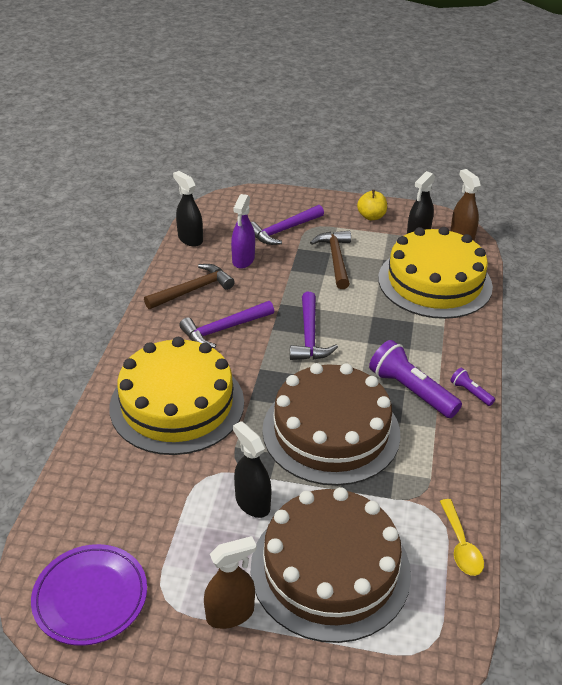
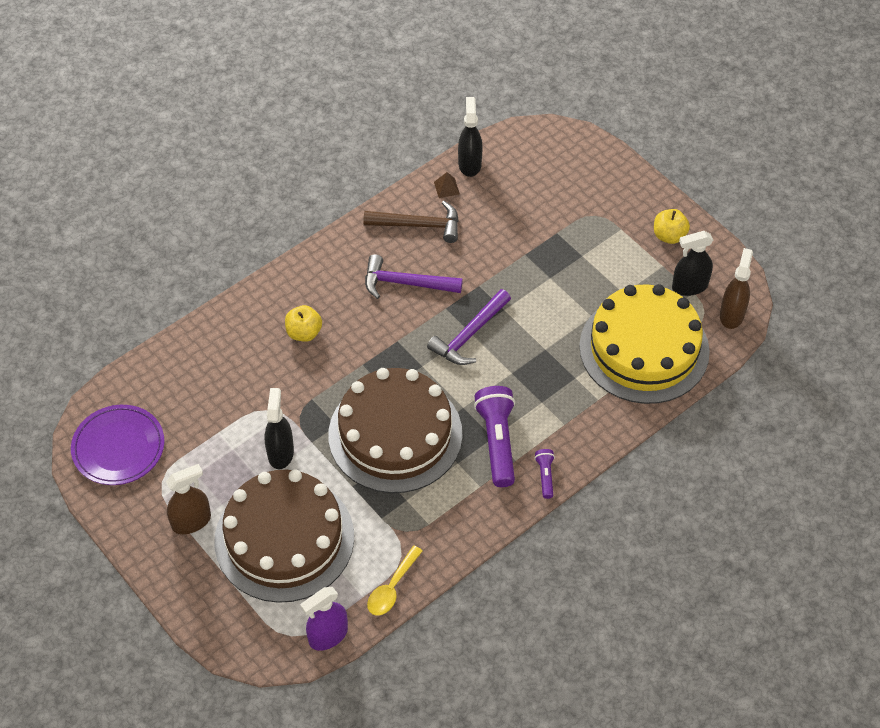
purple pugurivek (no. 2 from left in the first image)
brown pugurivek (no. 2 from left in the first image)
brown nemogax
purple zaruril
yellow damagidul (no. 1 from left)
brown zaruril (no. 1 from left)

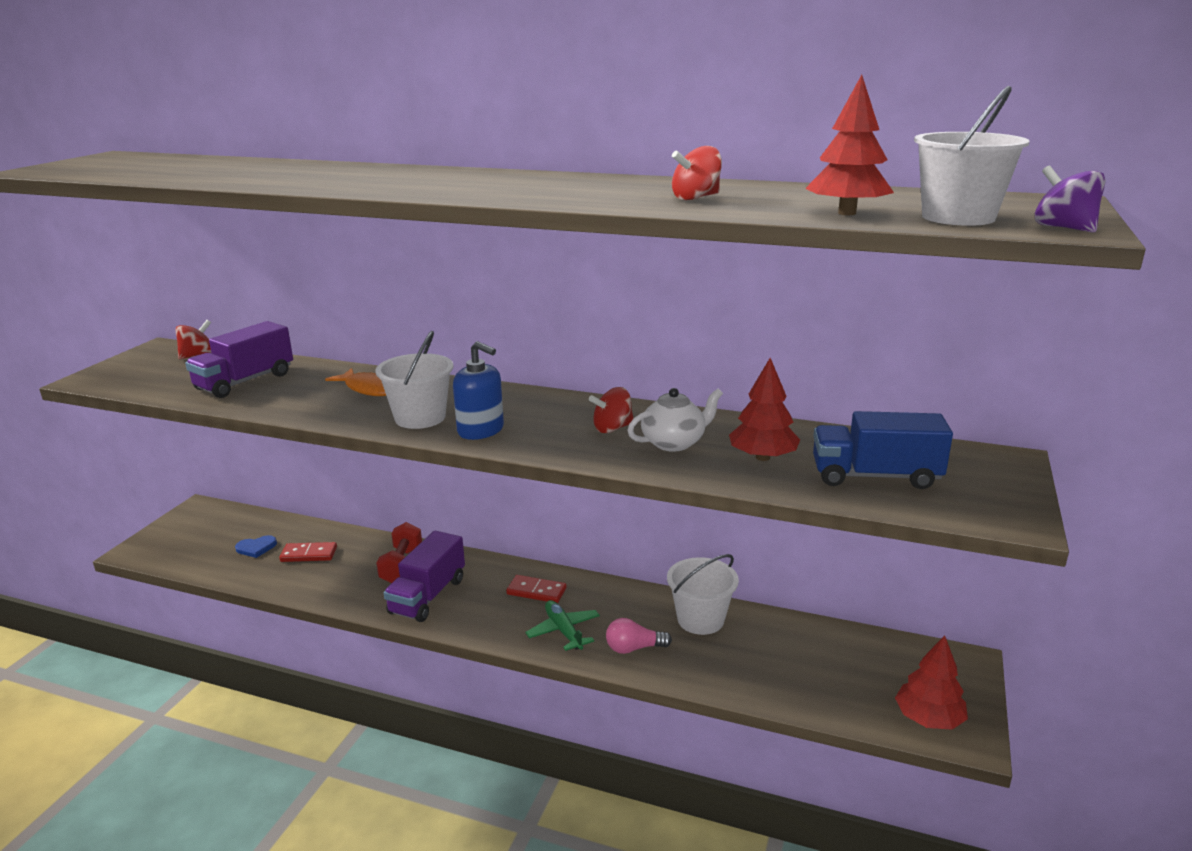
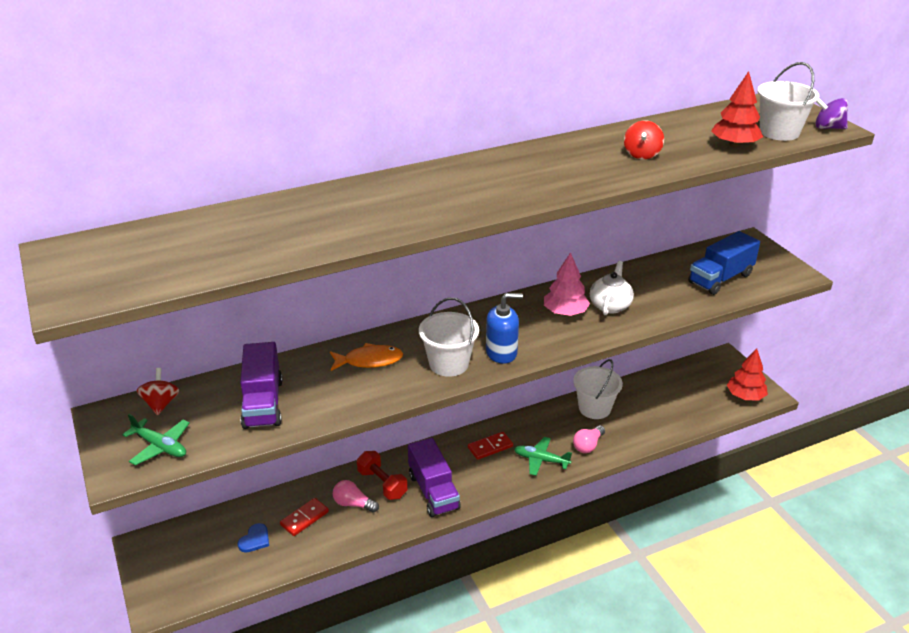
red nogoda (no. 1 from left in the first image)
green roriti (no. 1 from left)
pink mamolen (no. 1 from left)
pink nogoda

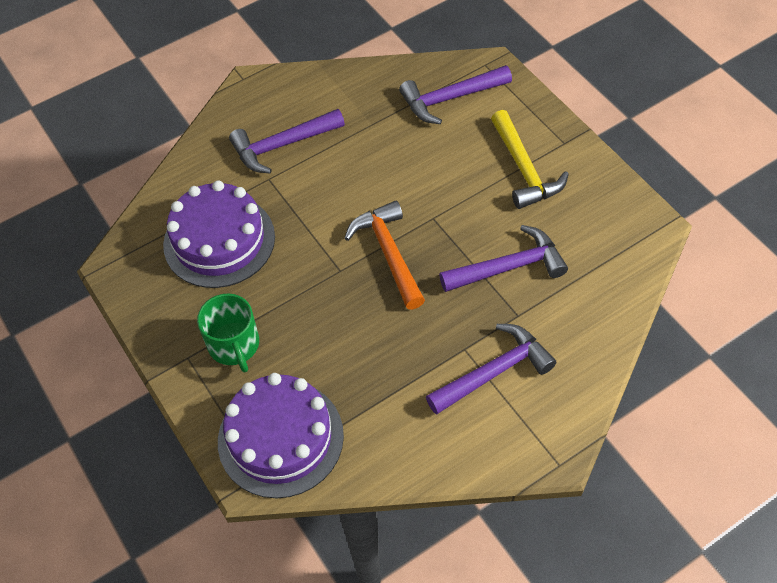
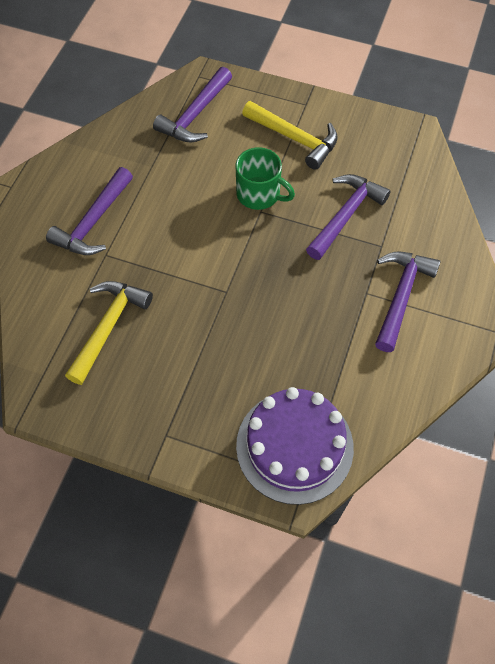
orange pugurivek
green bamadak
yellow pugurivek (no. 1 from left)

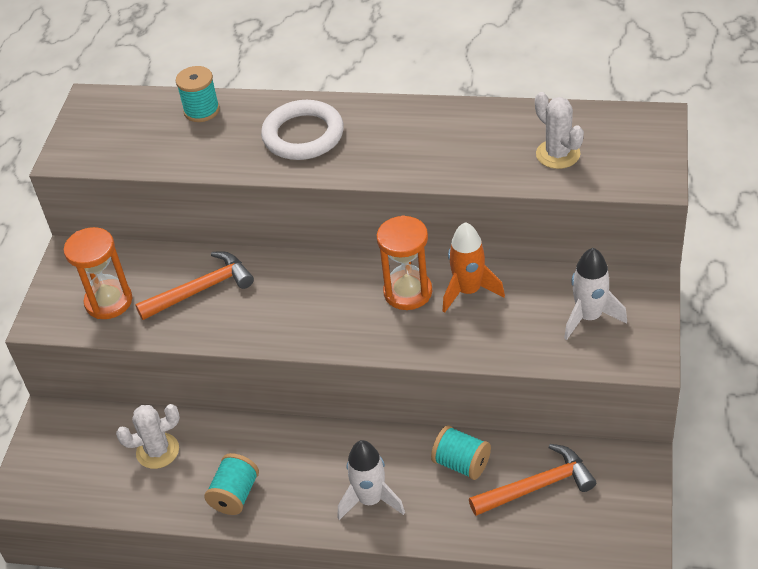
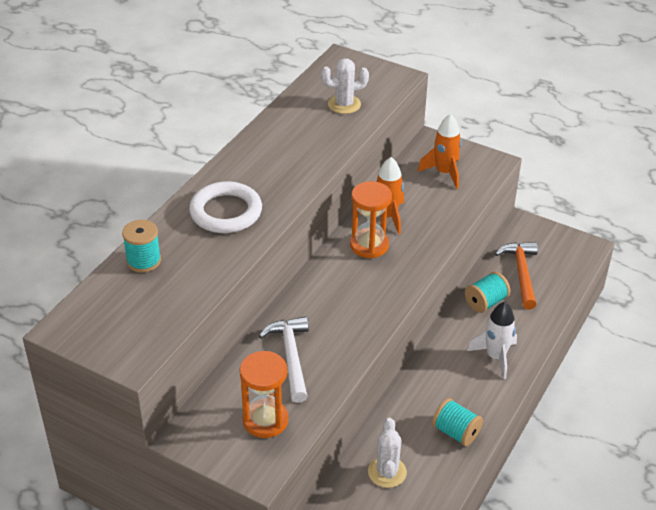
white pugurivek
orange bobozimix (no. 2 from left)

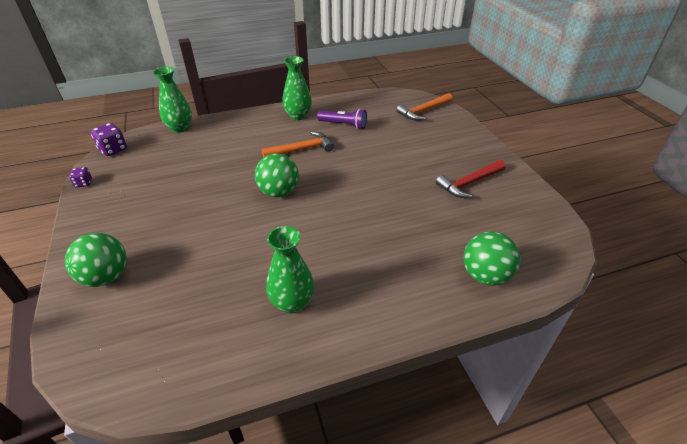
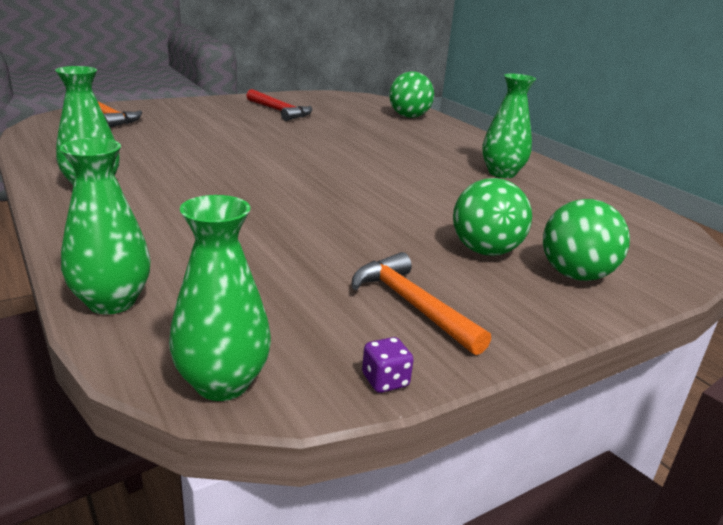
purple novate
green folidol (no. 2 from left)
orange pugurivek (no. 2 from left)
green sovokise (no. 3 from left)

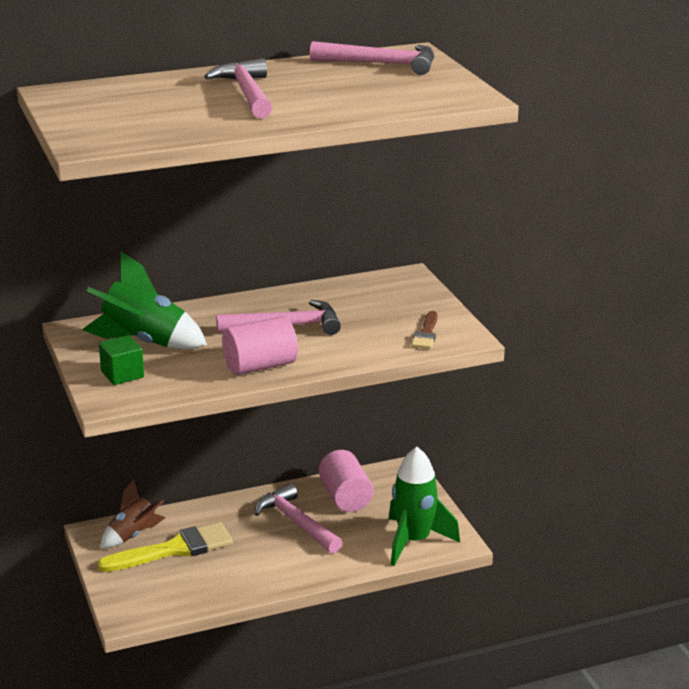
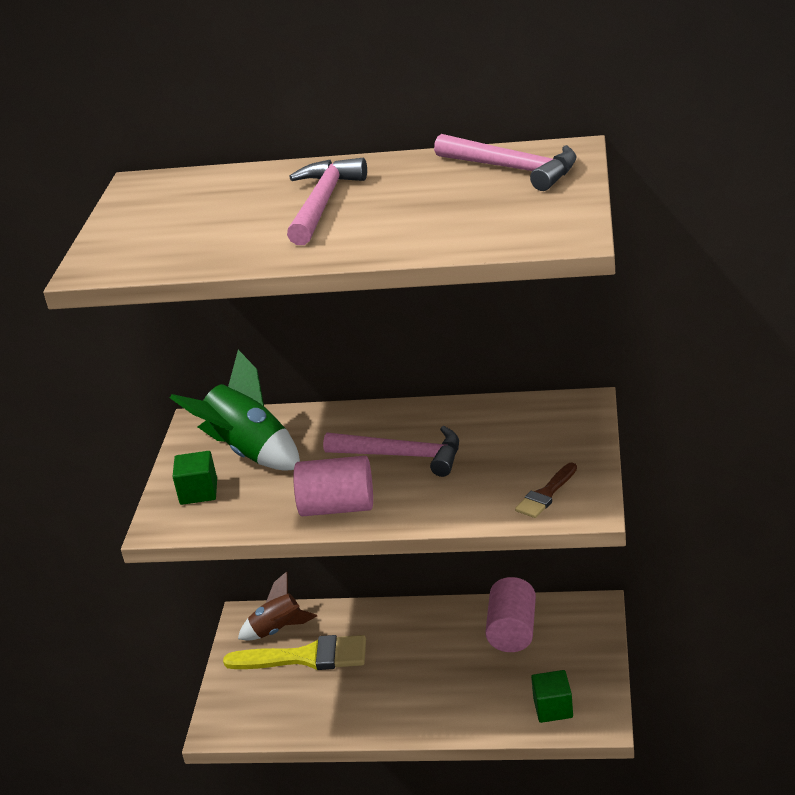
pink pugurivek (no. 3 from left in the first image)
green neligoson (no. 2 from left)

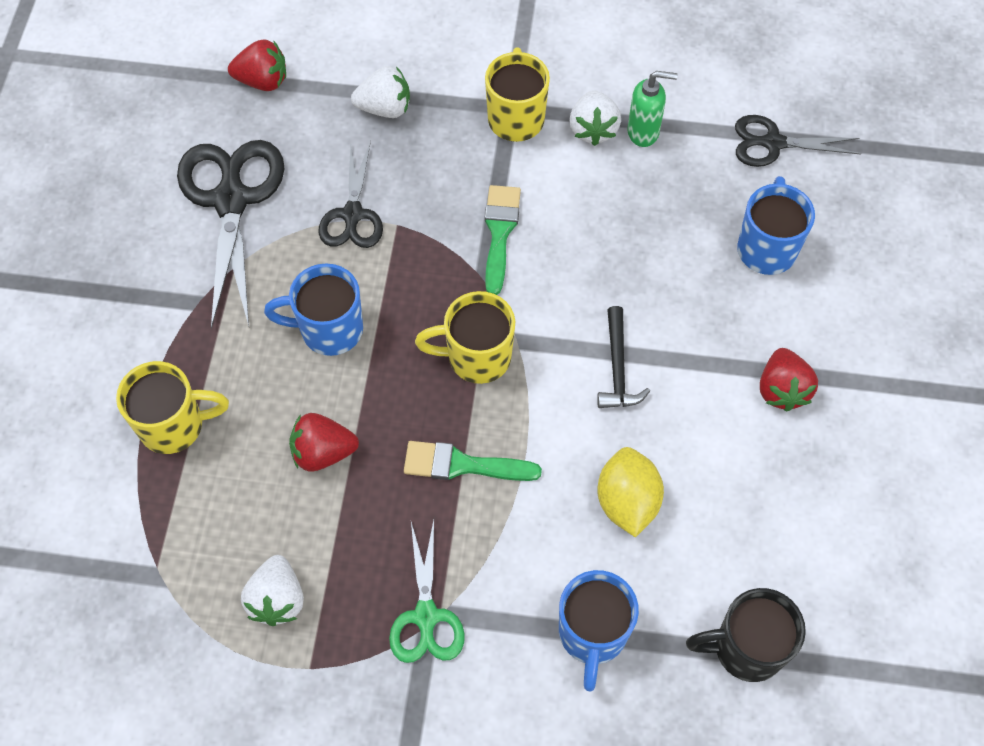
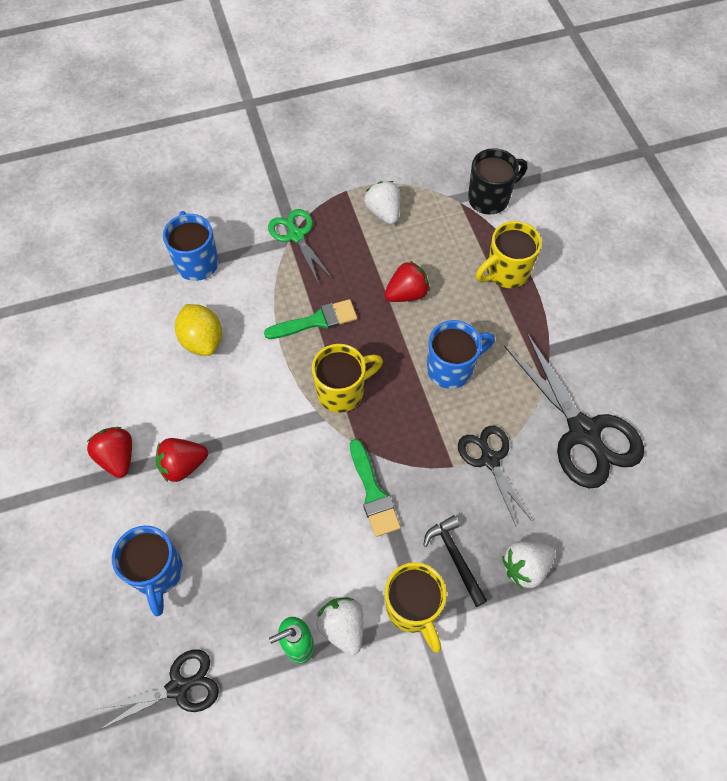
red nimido (no. 2 from left)
black pugurivek
black bamadak

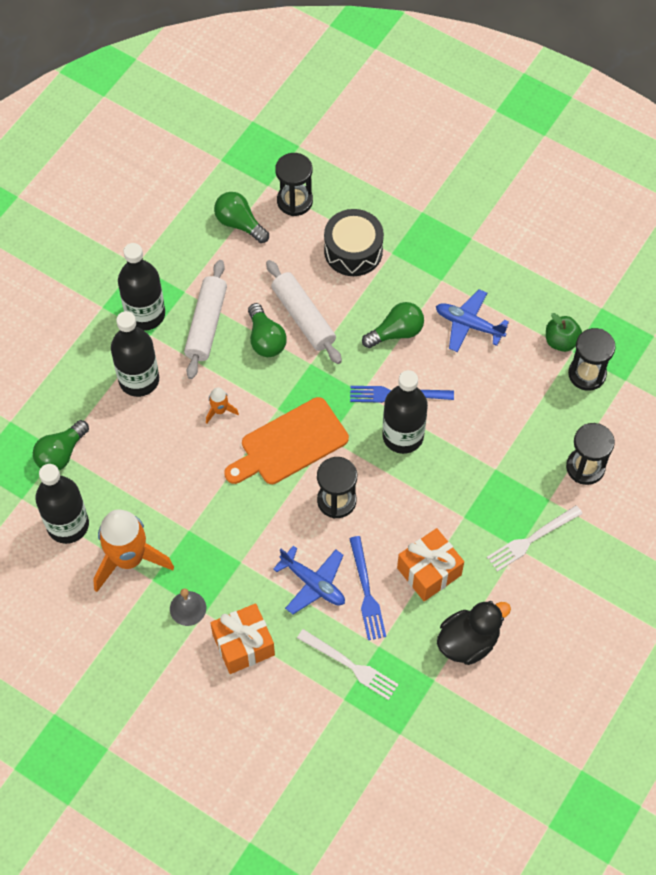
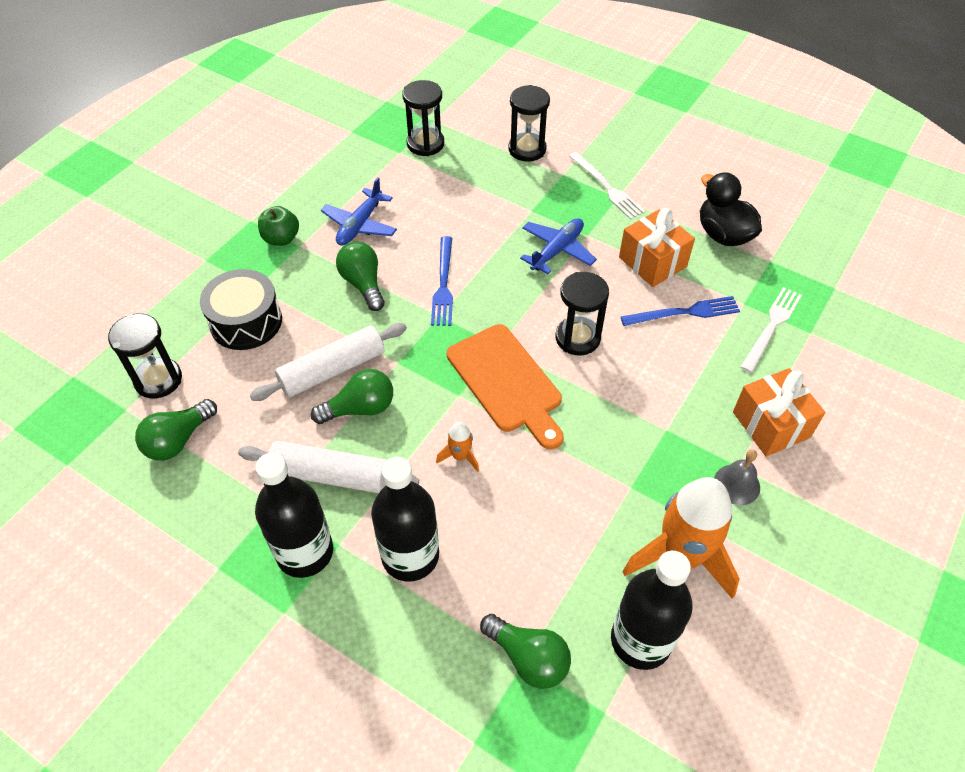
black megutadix (no. 4 from left in the first image)
blue roriti (no. 2 from left)
green damagidul

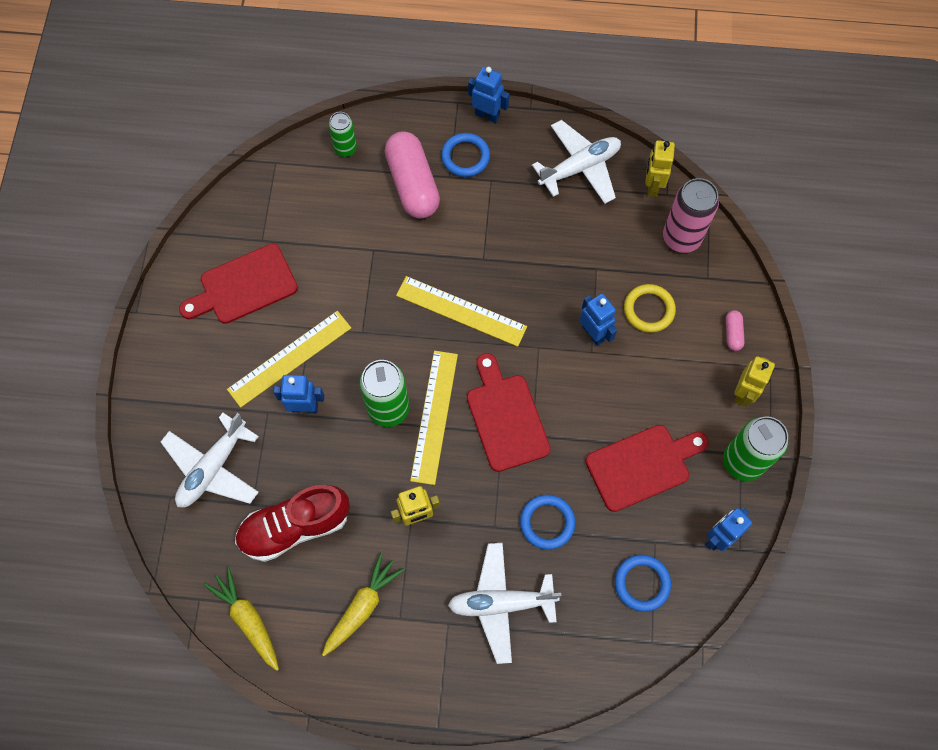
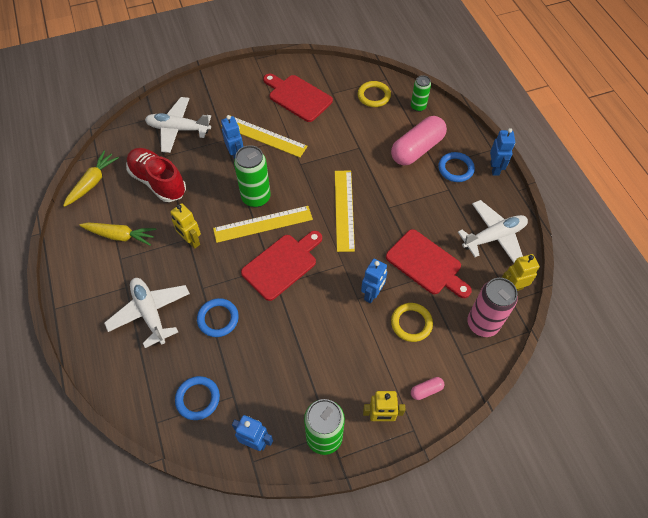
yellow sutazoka (no. 1 from left)
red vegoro (no. 3 from left)
white roriti (no. 3 from left)

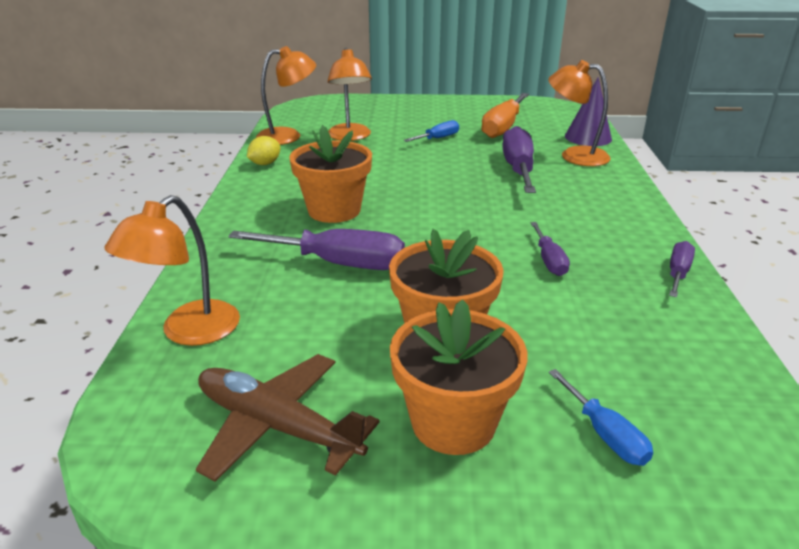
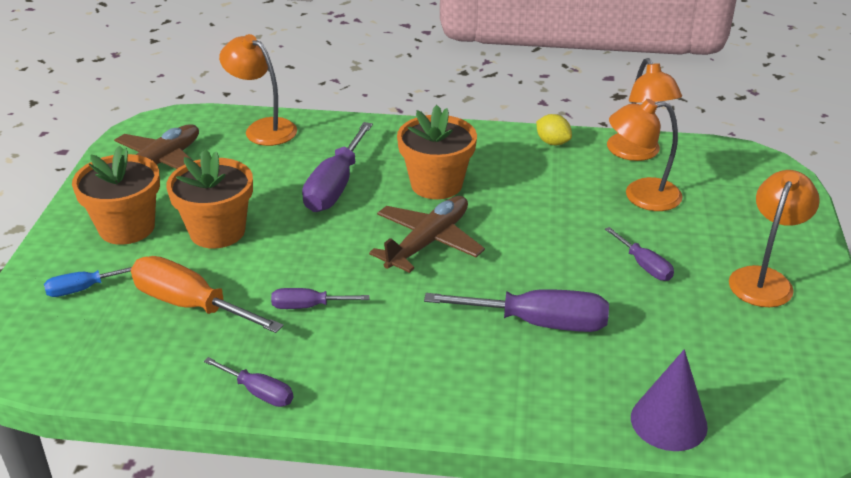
brown roriti (no. 2 from left)
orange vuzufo
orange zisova (no. 4 from left)
purple vuzufo (no. 5 from left)

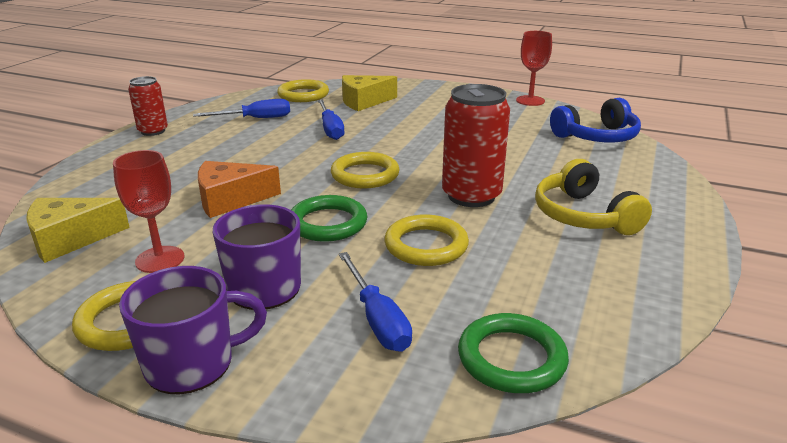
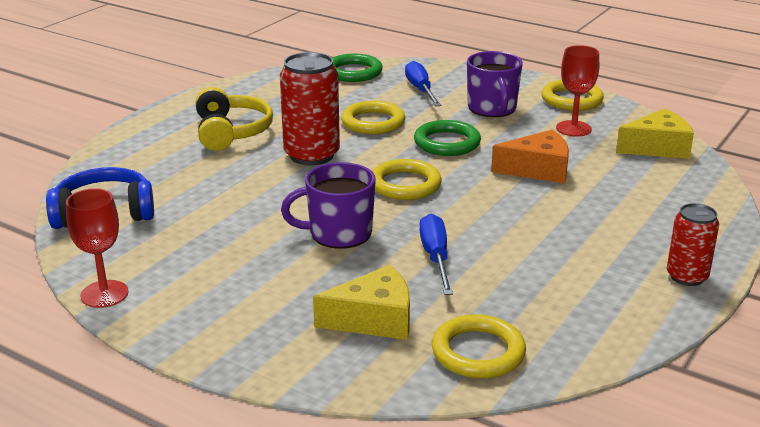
blue vuzufo (no. 1 from left in the first image)
purple bamadak (no. 1 from left)

